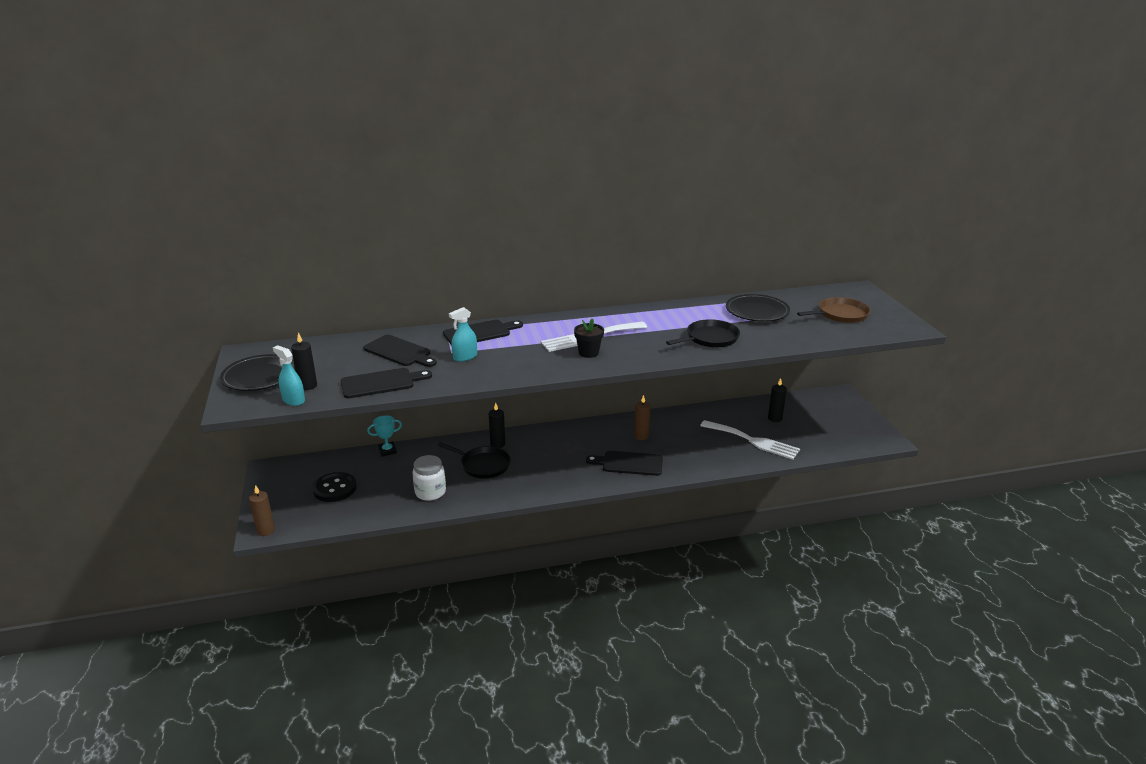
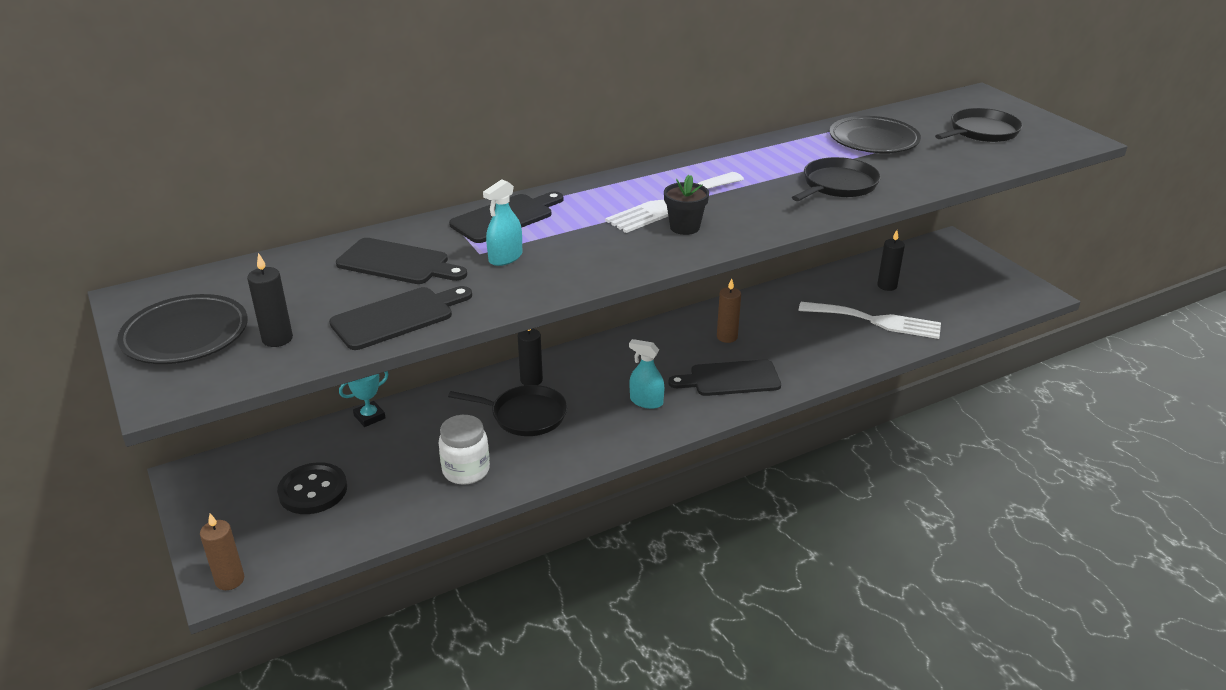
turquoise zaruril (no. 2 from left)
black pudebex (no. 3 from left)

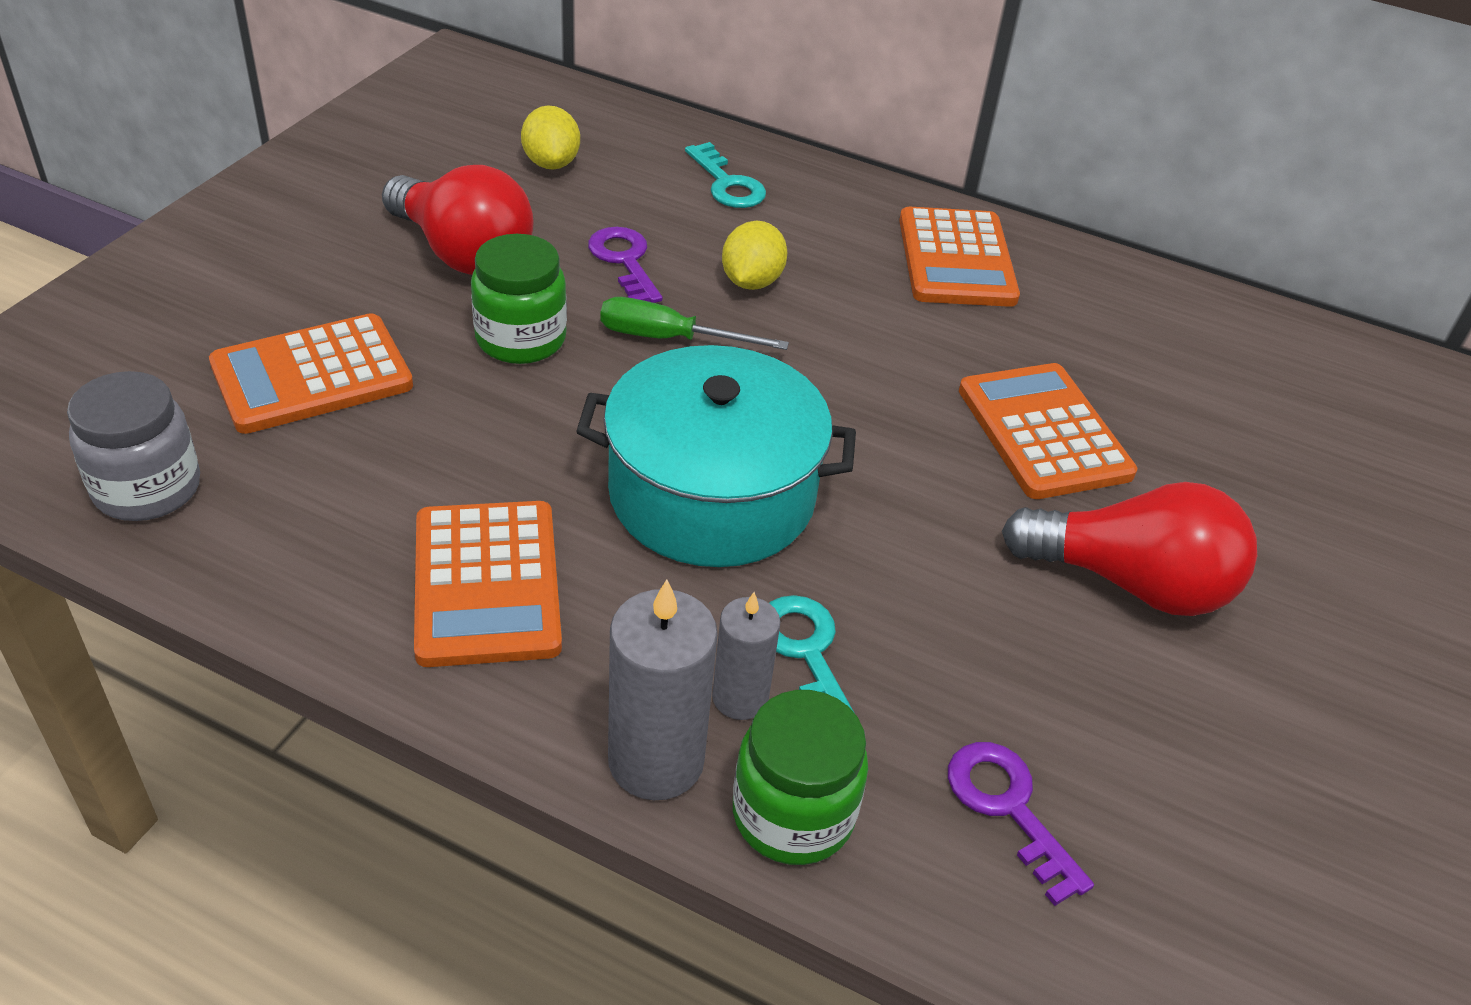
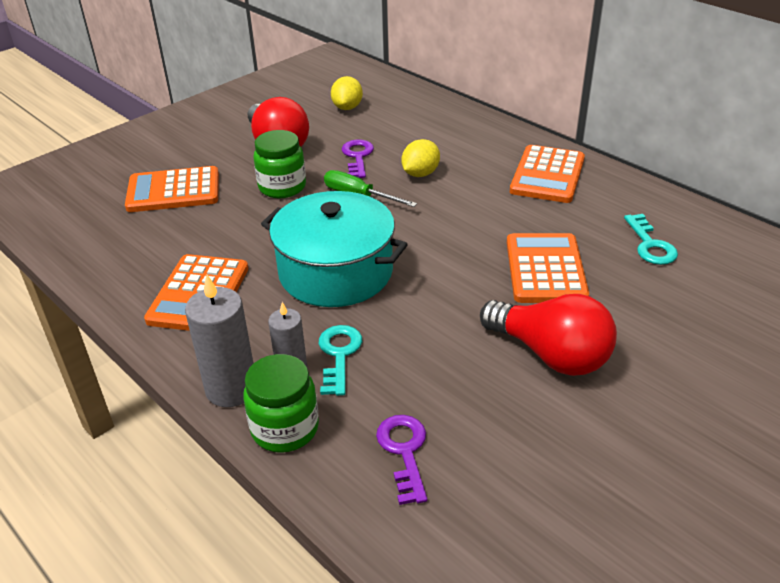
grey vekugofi
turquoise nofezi (no. 2 from left)

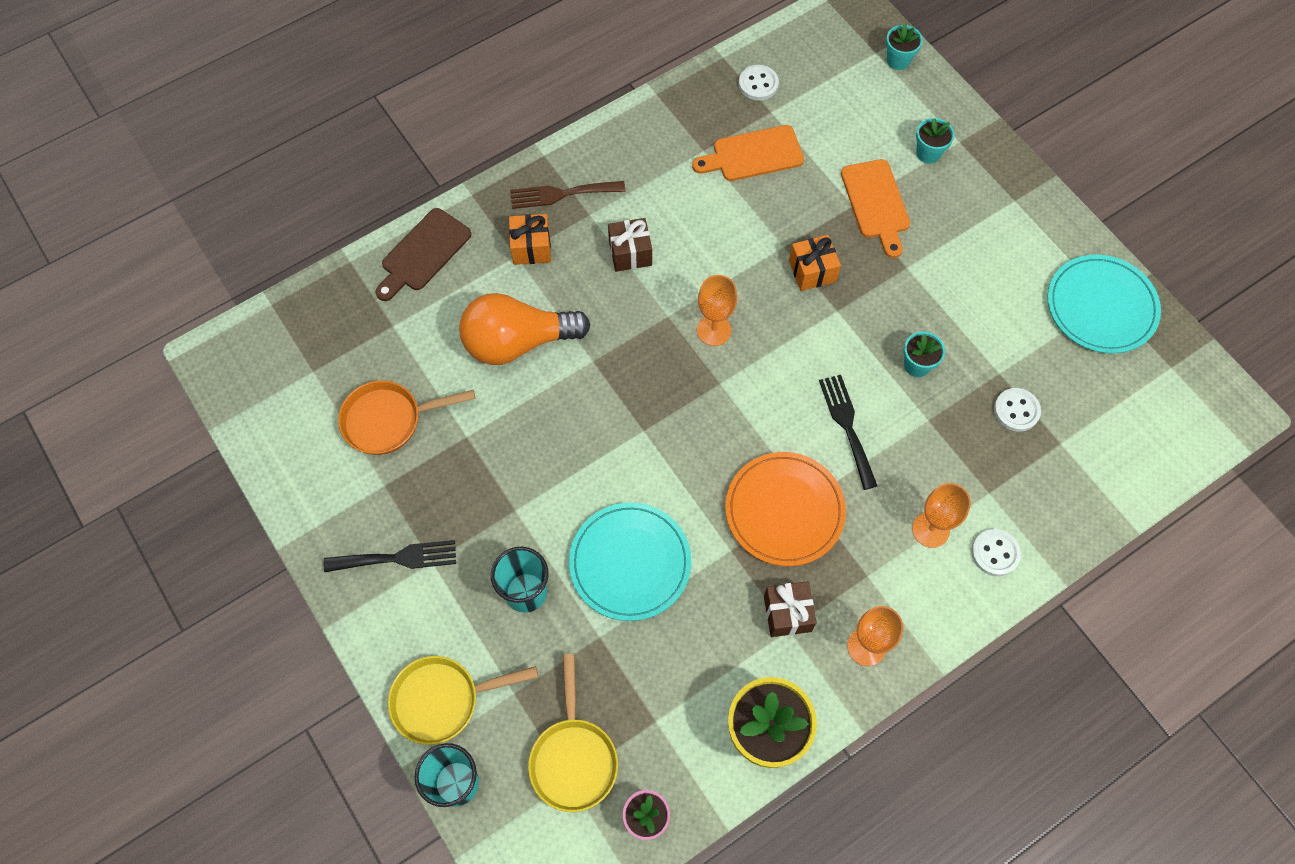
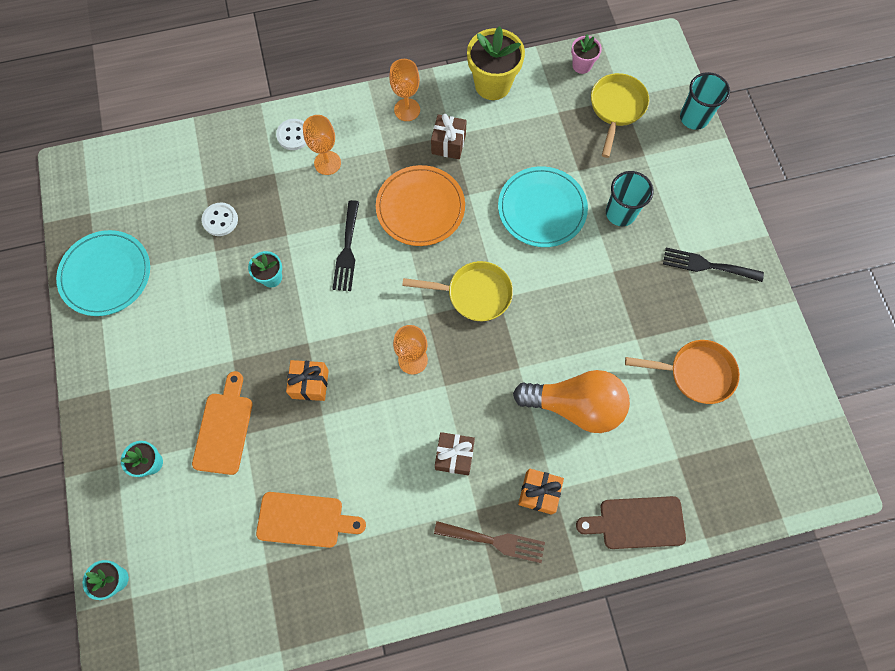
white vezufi (no. 1 from left in the first image)
yellow pudebex (no. 1 from left)
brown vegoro

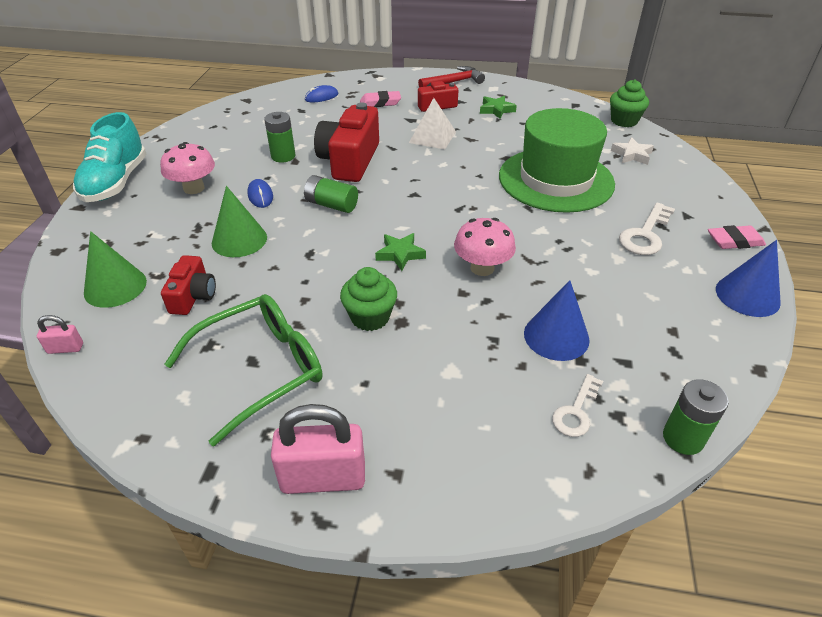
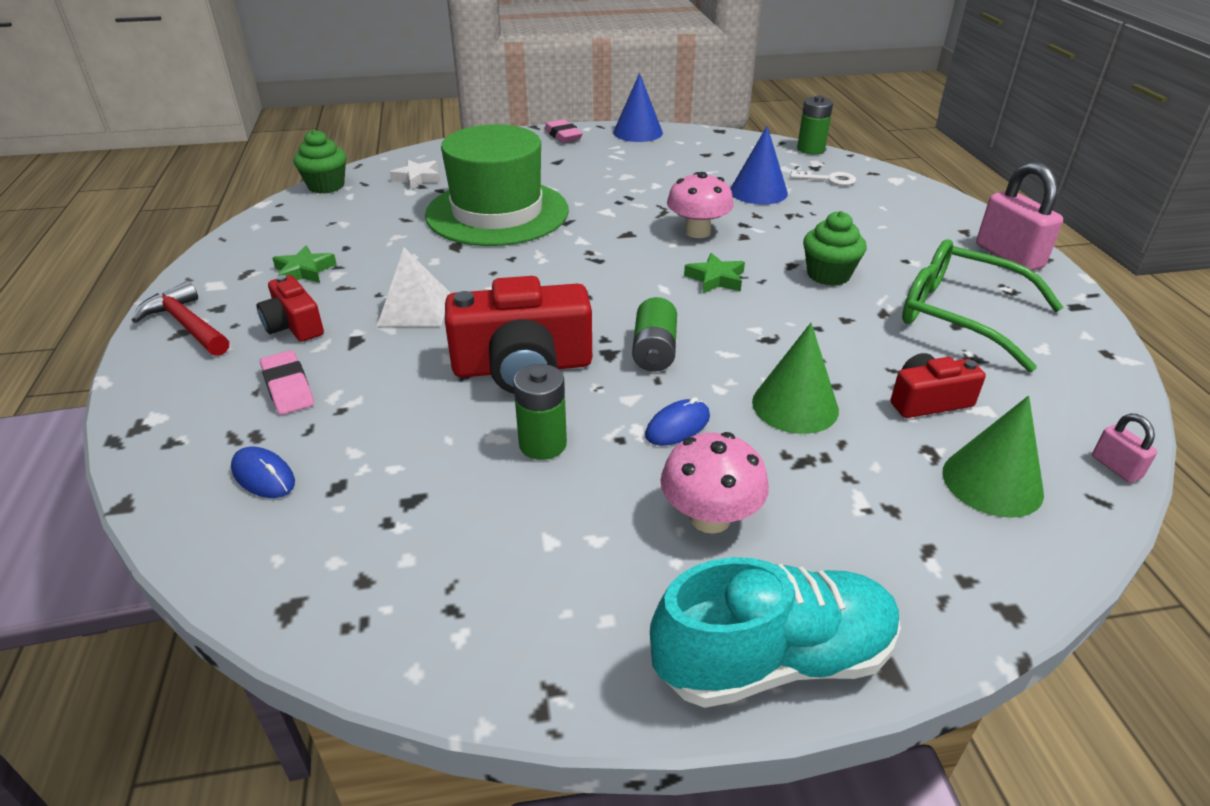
white nofezi (no. 2 from left in the first image)

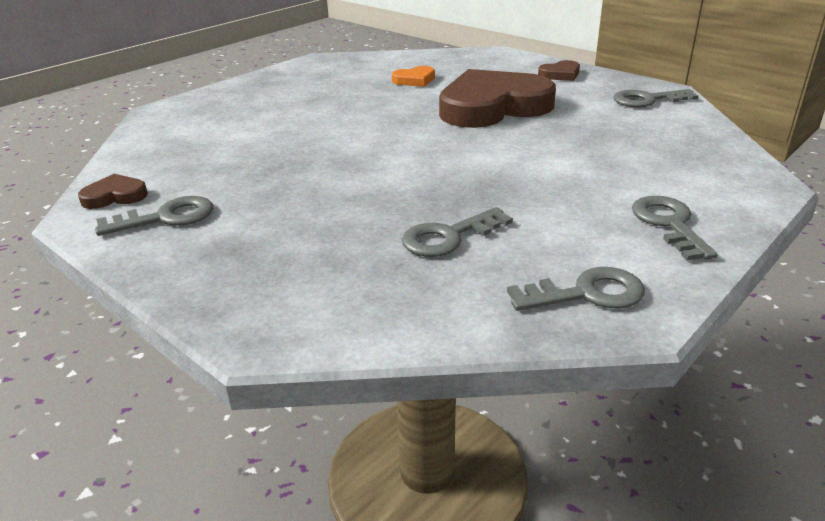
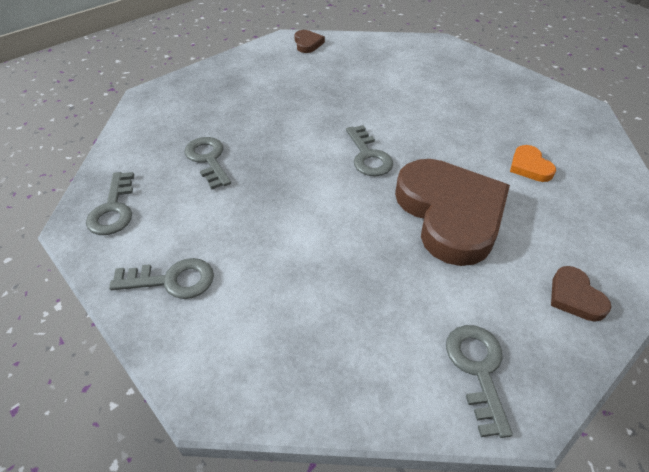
grey nofezi (no. 4 from left)

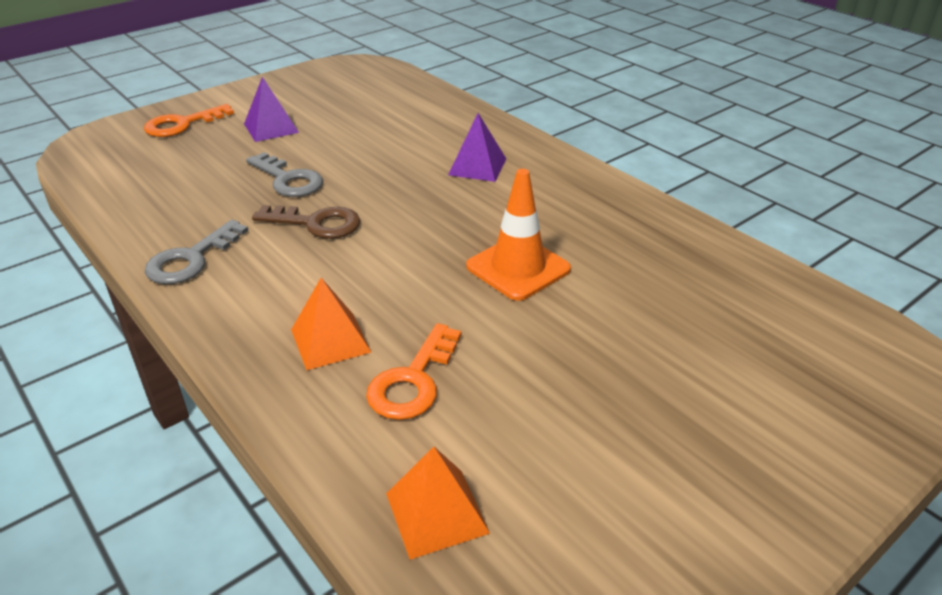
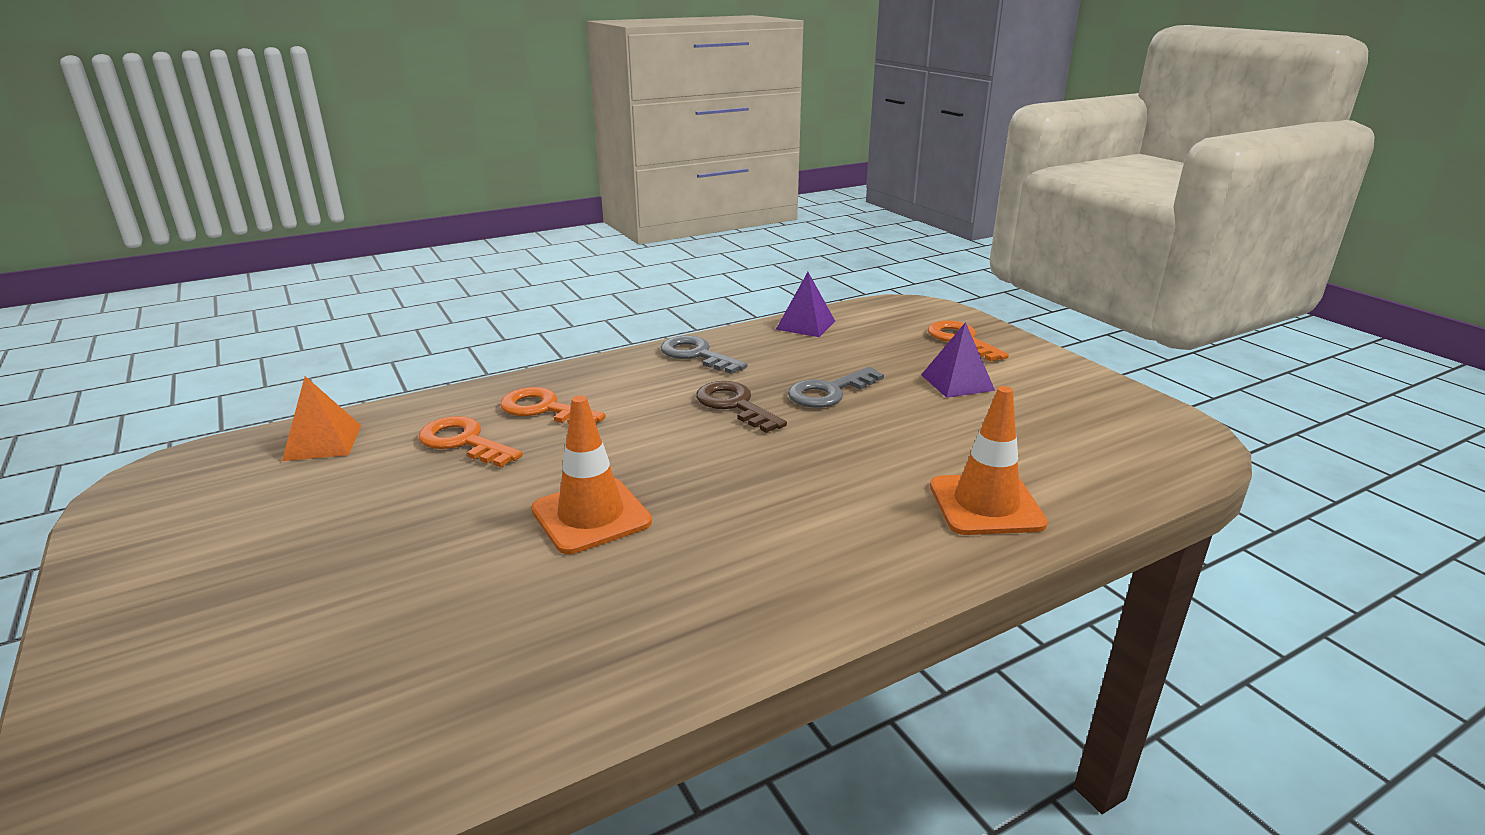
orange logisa (no. 2 from left)
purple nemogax (no. 1 from left)
orange nofezi (no. 2 from left)
brown nofezi

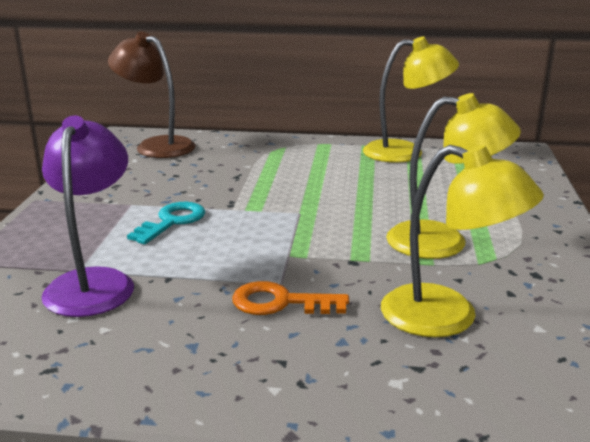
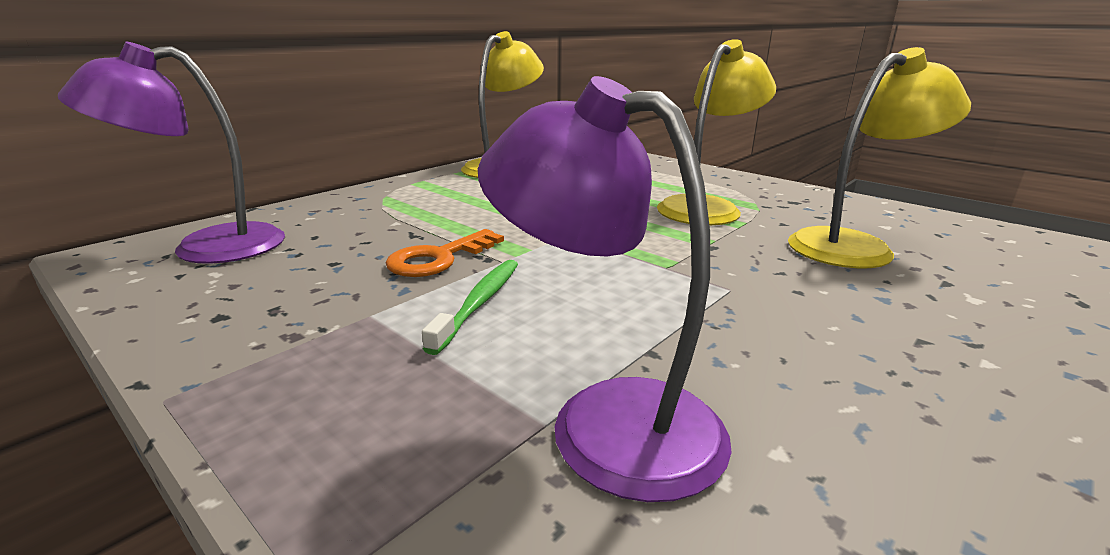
orange nofezi
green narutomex
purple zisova (no. 1 from left)

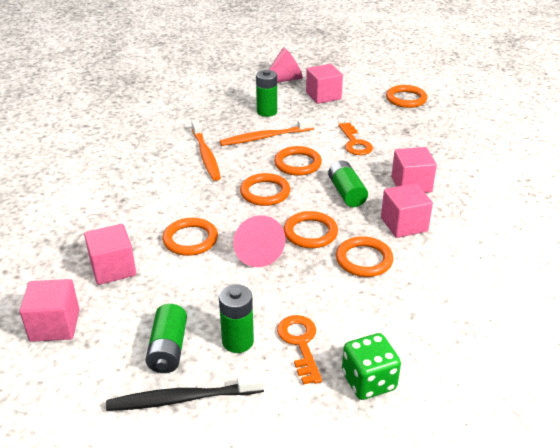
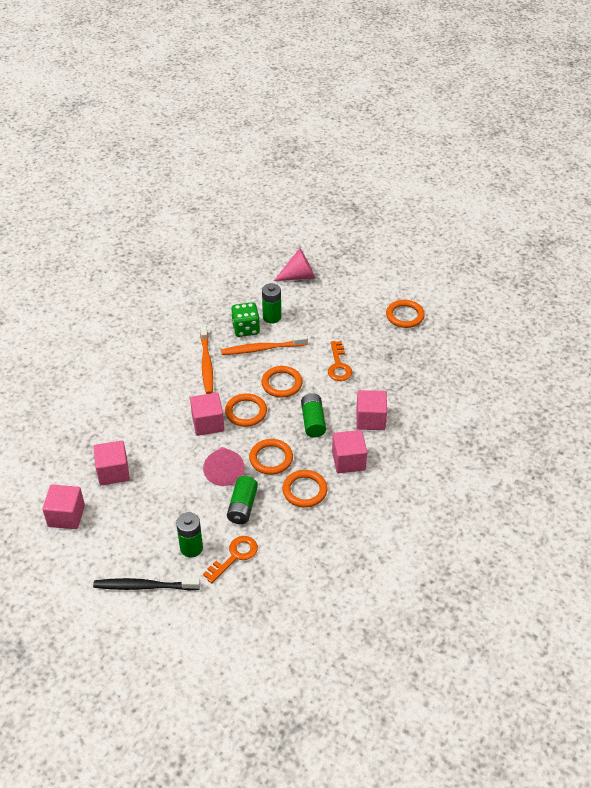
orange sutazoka (no. 1 from left in the first image)
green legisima (no. 2 from left)
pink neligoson (no. 3 from left)
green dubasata
orange nofezi (no. 1 from left)

